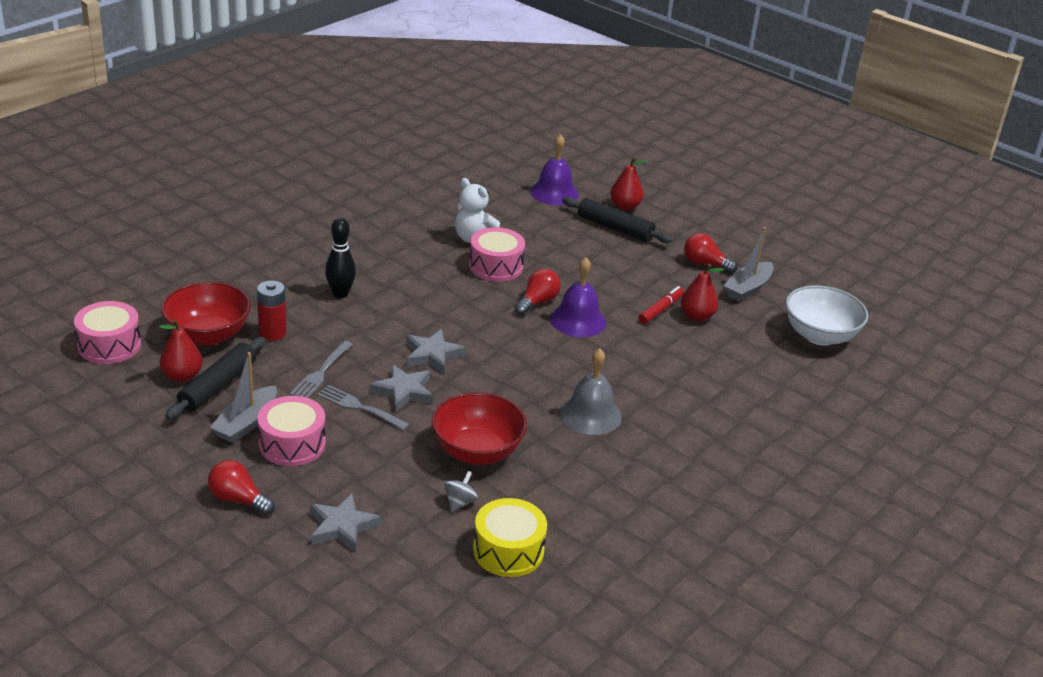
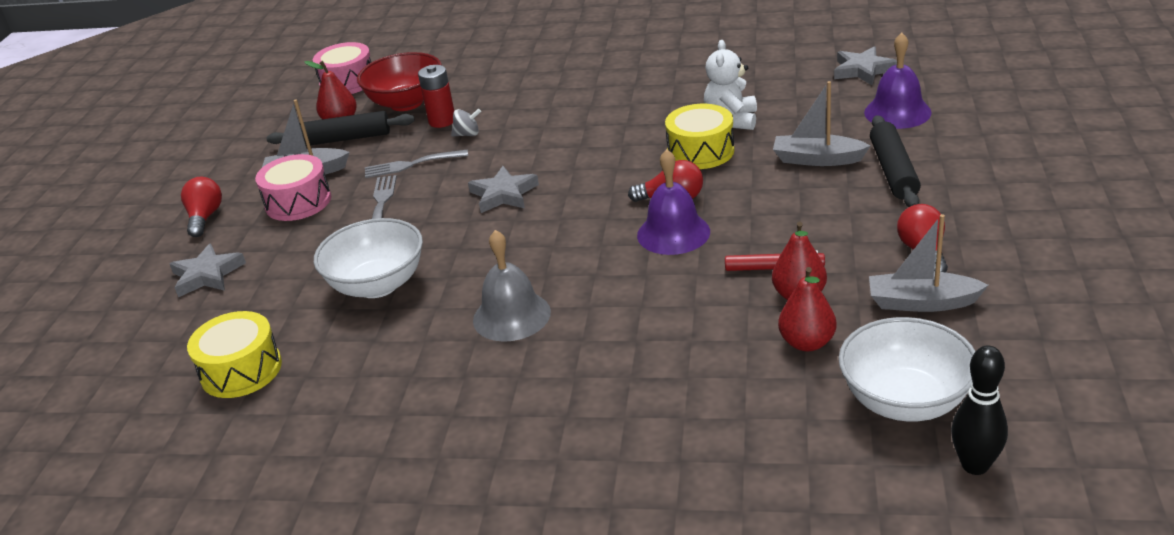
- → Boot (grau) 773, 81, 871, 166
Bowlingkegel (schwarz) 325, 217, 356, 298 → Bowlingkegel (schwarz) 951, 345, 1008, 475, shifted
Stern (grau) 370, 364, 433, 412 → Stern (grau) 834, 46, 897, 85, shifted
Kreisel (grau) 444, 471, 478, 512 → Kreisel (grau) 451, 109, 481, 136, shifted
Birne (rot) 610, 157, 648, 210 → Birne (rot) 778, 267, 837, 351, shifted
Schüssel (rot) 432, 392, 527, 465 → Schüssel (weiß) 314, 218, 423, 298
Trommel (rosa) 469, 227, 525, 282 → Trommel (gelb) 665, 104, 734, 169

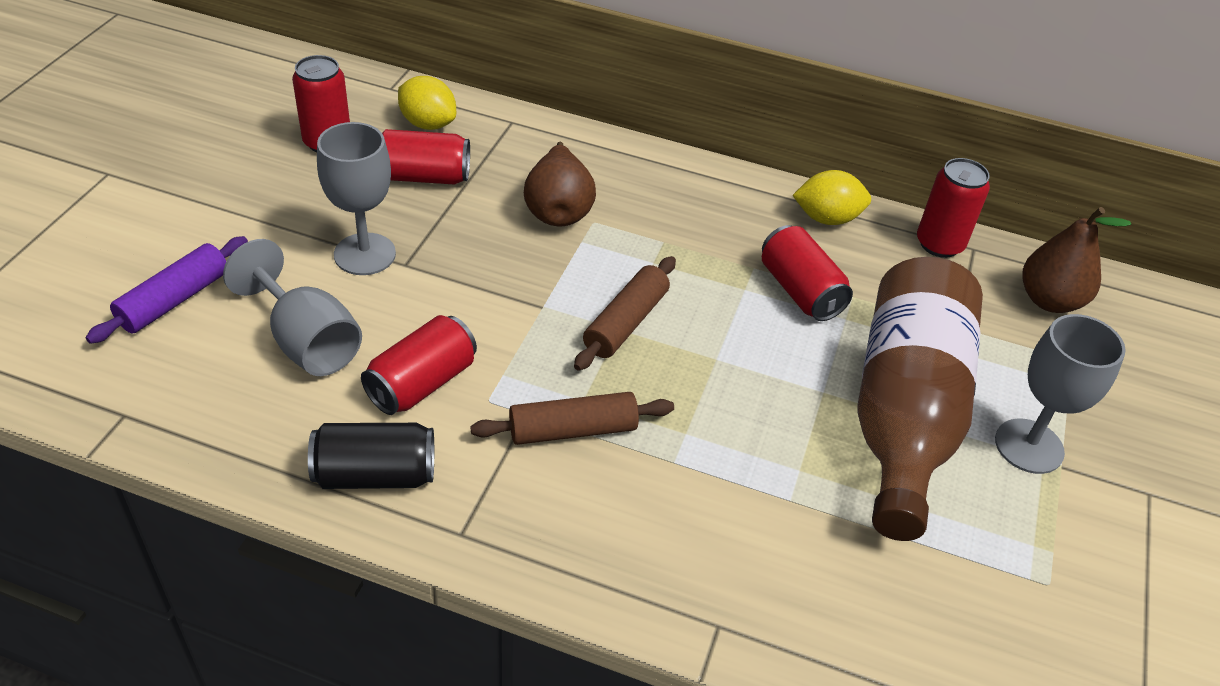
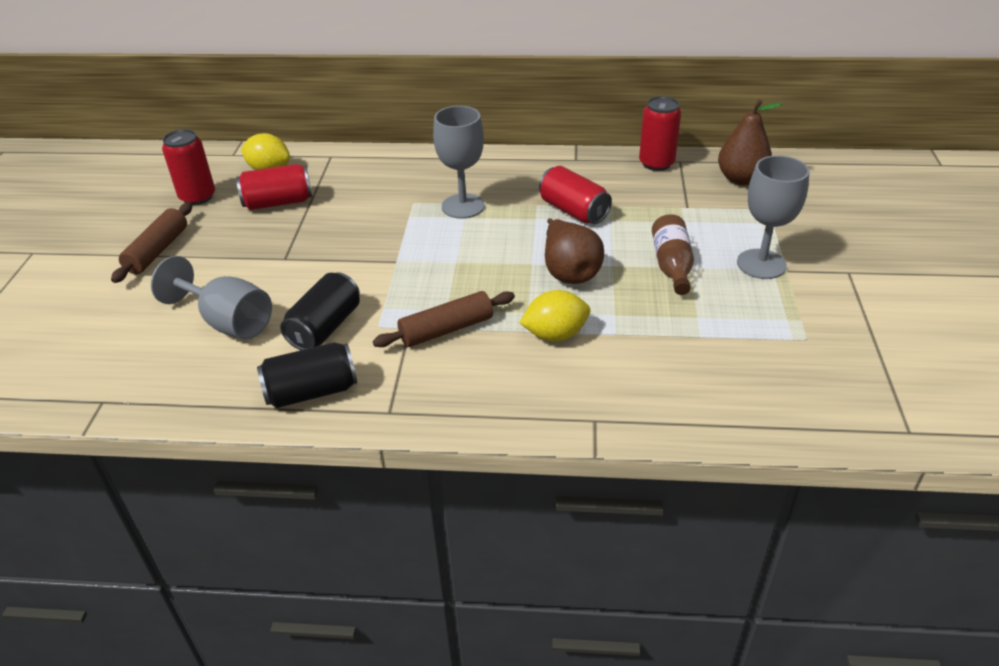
Nudelholz (lila) 86, 236, 248, 344 → -
Kelch (grau) 317, 122, 396, 275 → Kelch (grau) 433, 106, 485, 219, shifted
Birne (braun) 524, 142, 596, 227 → Birne (braun) 545, 218, 604, 284, shifted
Nudelholz (braun) 574, 256, 676, 371 → Nudelholz (braun) 111, 203, 192, 283, shifted
Zitrone (gelb) 792, 170, 871, 225 → Zitrone (gelb) 519, 290, 590, 341, shifted
Dose (rot) 361, 315, 477, 415 → Dose (schwarz) 280, 272, 360, 350
Flasche (braun) 858, 257, 983, 541 → Flasche (braun) 652, 214, 694, 295, x0.46

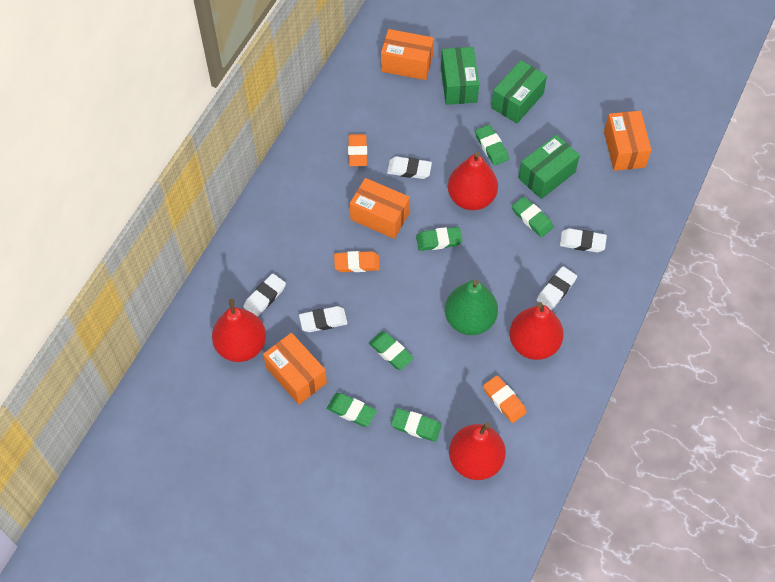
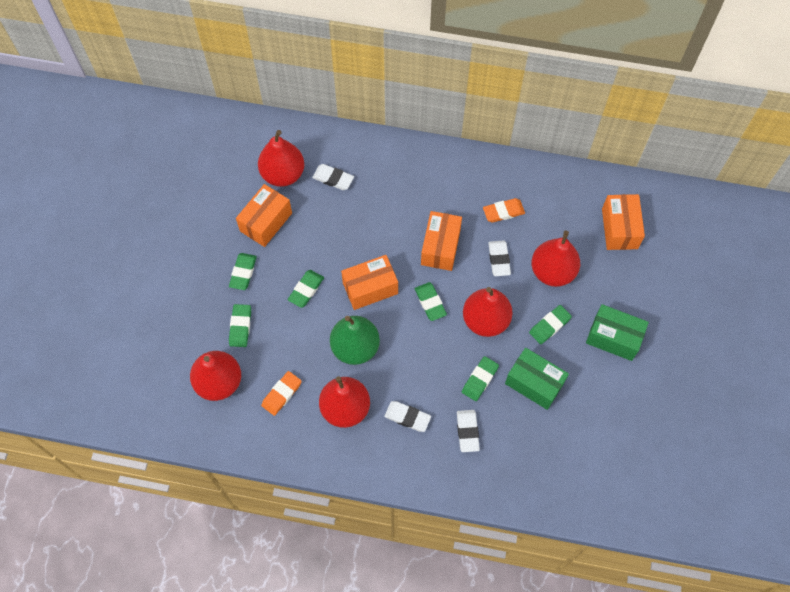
Radiergummi (weiß) 299, 306, 348, 332 → -
Radiergummi (orange) 334, 251, 380, 272 → -
Schachtel (grün) 441, 47, 479, 105 → -
- → Birne (rot) 531, 230, 580, 287
Schachtel (orange) 604, 111, 652, 171 → Schachtel (orange) 341, 255, 398, 310, shifted

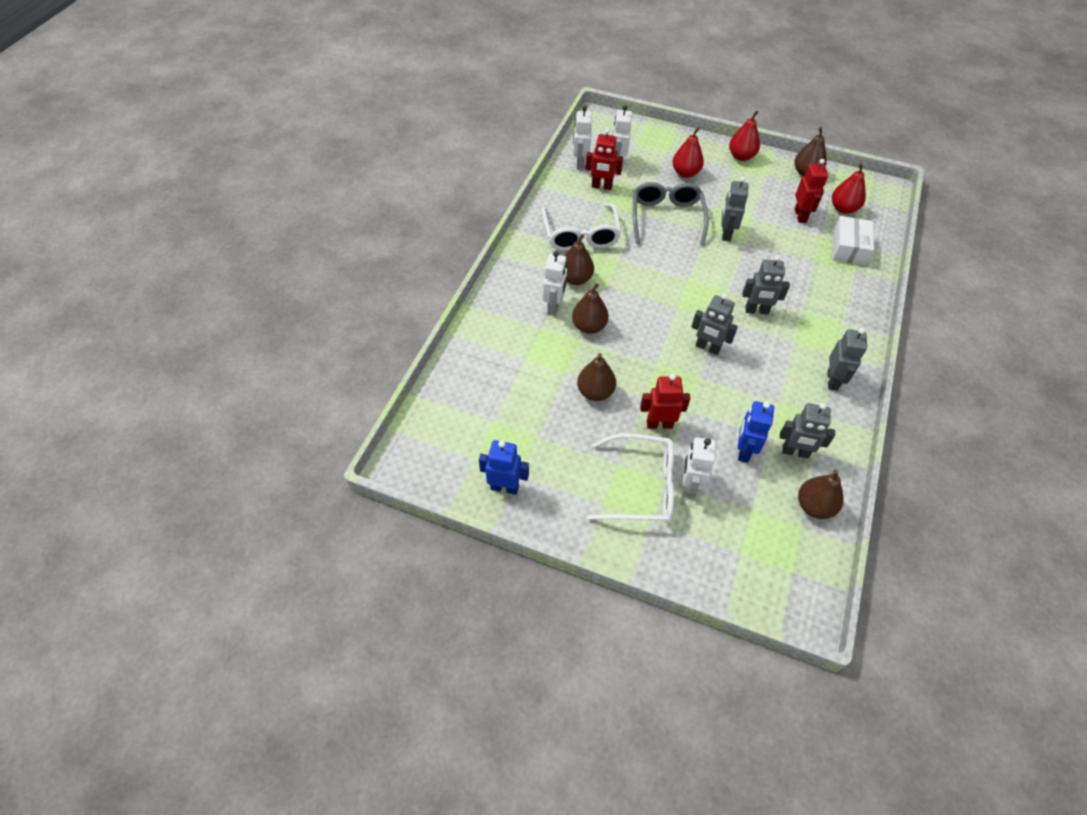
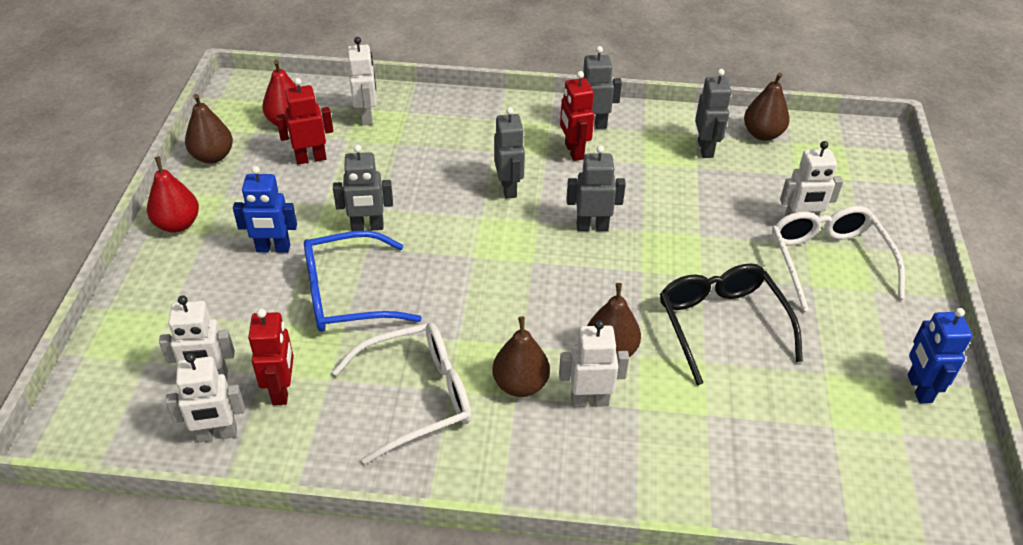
Birne (rot) 672, 127, 704, 178 → -
Roboter (rot) 640, 374, 690, 429 → Roboter (rot) 560, 71, 594, 161, shifted
Roboter (blau) 738, 401, 774, 463 → Roboter (blau) 233, 166, 297, 253, shifted
Birne (braun) 577, 353, 616, 401 → Brille (schwarz) 660, 263, 803, 385
Schachtel (weiß) 832, 216, 874, 266 → Roboter (weiß) 348, 37, 377, 126
Brille (grau) 633, 182, 709, 246 → Brille (blau) 304, 230, 422, 332
Roboter (grau) 691, 293, 738, 355 → Roboter (grau) 566, 145, 626, 231, 105 degrees counterclockwise

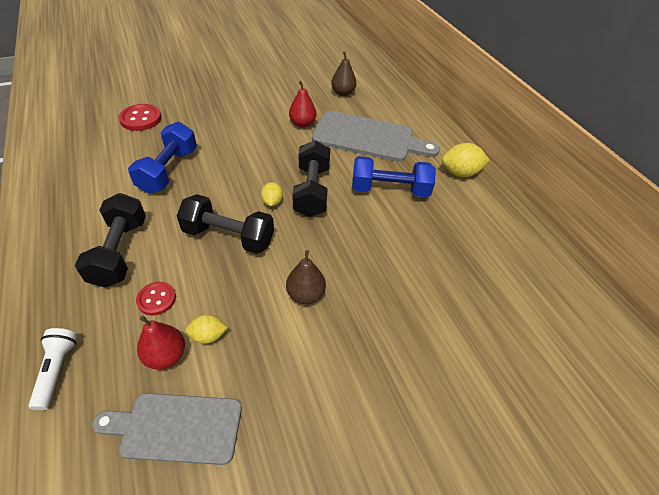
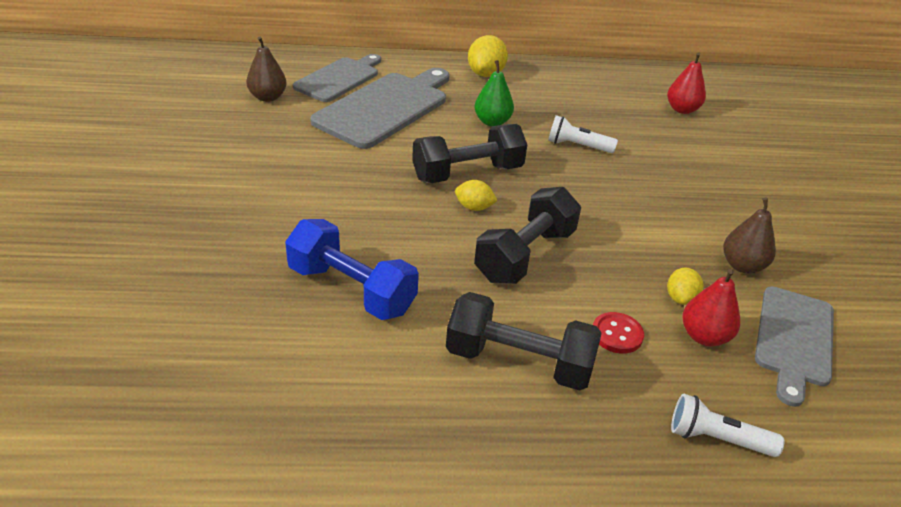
Knopf (rot) 118, 104, 162, 131 → -
- → Schneidebrett (grau) 293, 54, 381, 102
- → Taschenlampe (weiß) 548, 115, 618, 153
Birne (braun) 286, 250, 326, 304 → Birne (braun) 723, 198, 776, 273, shifted
Birne (rot) 289, 81, 316, 128 → Birne (rot) 667, 52, 706, 114, shifted
Hantel (blau) 352, 156, 436, 197 → Birne (grün) 474, 60, 514, 127
Hantel (schwarz) 293, 140, 330, 217 → Hantel (schwarz) 412, 124, 527, 183, 45 degrees counterclockwise

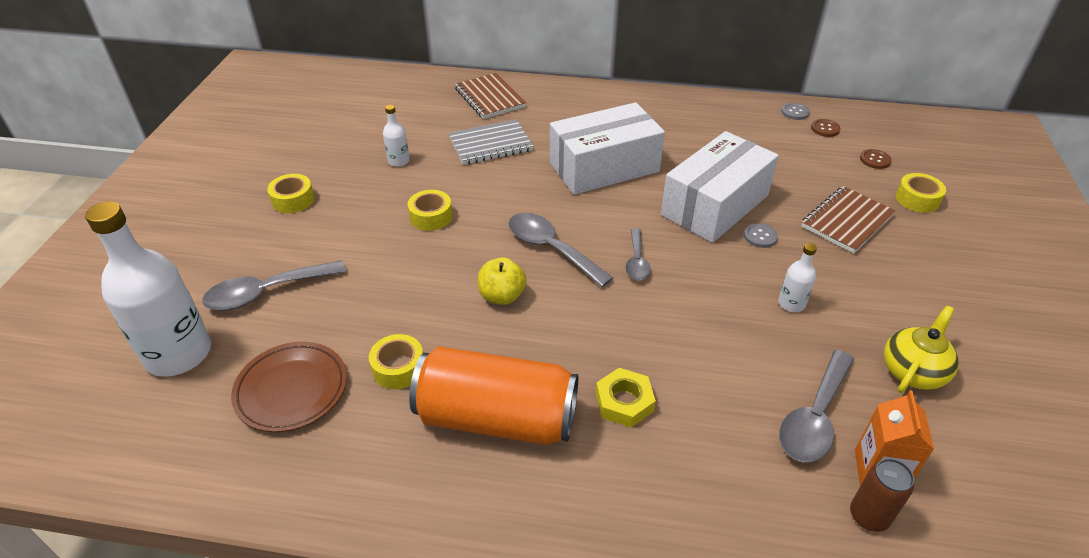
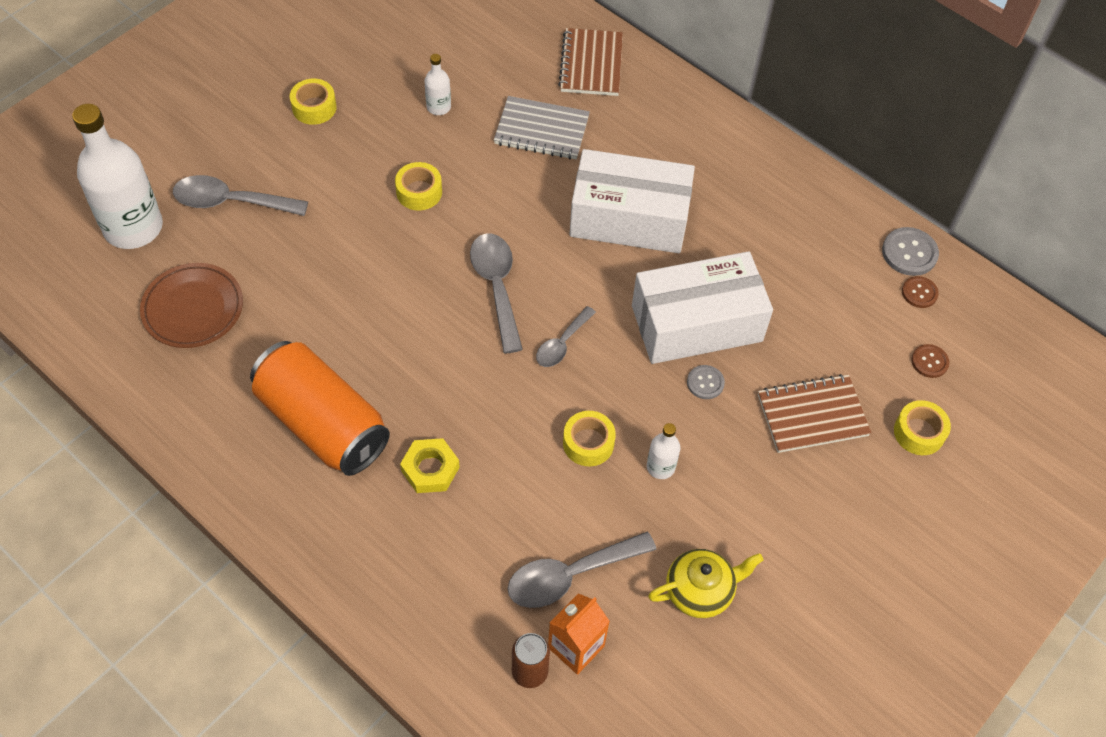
Apfel (gelb) 478, 257, 526, 305 → -
Klebeband (gelb) 369, 334, 423, 389 → Klebeband (gelb) 563, 411, 616, 466, shifted
Knopf (grau) 781, 103, 810, 120 → Knopf (grau) 882, 227, 939, 276, x1.58

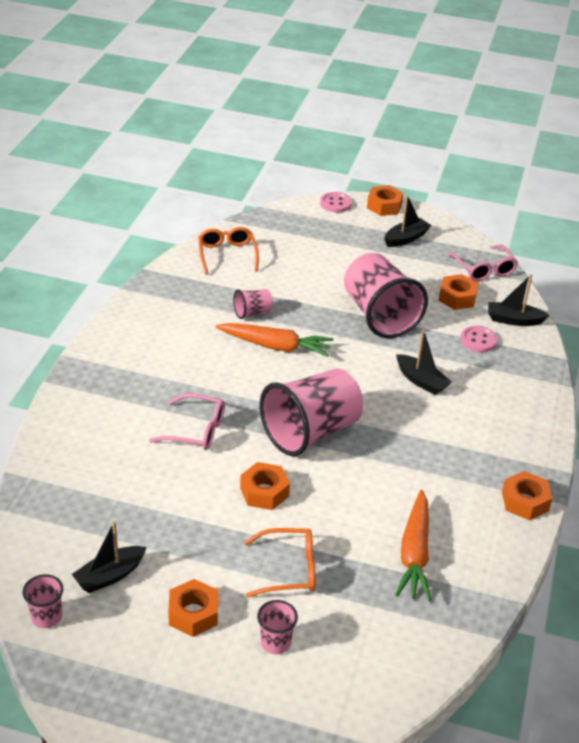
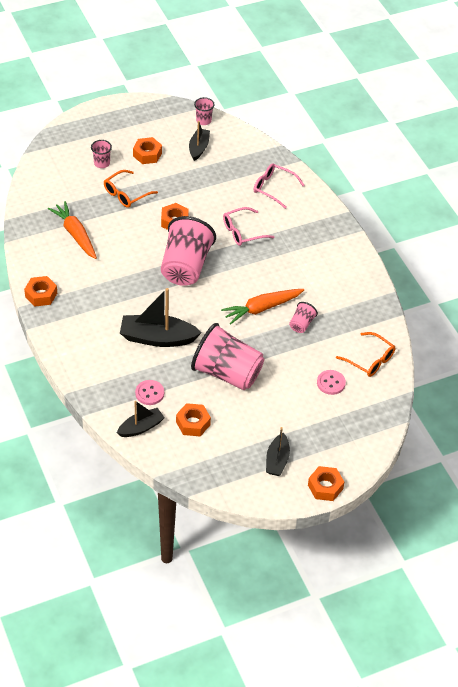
Knopf (rosa) 320, 192, 352, 213 → Knopf (rosa) 317, 370, 346, 395, shifted
Brille (rosa) 447, 245, 518, 281 → Brille (rosa) 254, 164, 304, 209, shifted
Boot (schwarz) 396, 329, 452, 395 → Boot (schwarz) 120, 288, 202, 347, x1.67

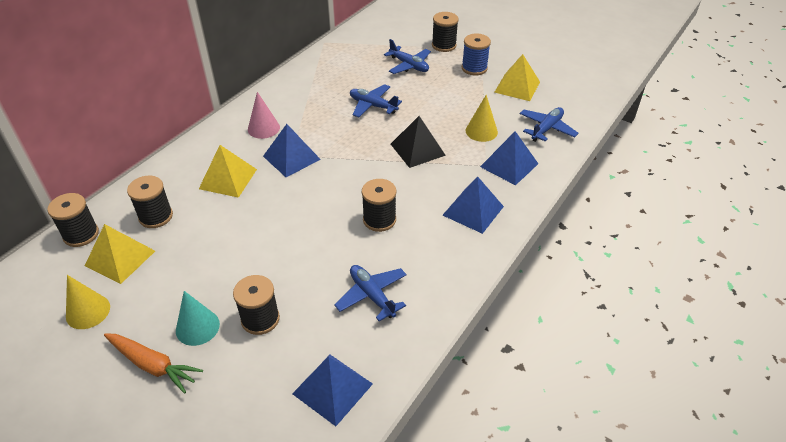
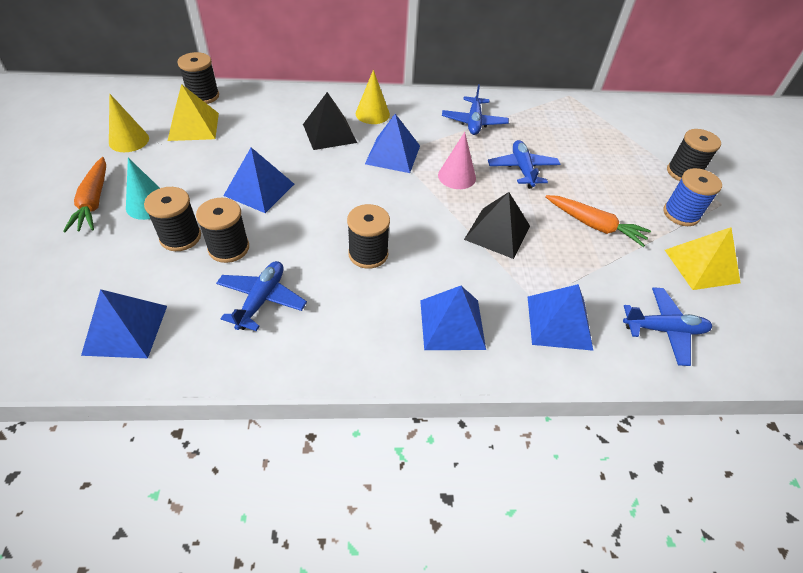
- → Pyramide (blau) 223, 147, 294, 213
- → Karotte (orange) 545, 195, 651, 247
Garnrolle (schwarz) 127, 176, 173, 228 → Garnrolle (schwarz) 196, 198, 249, 263, shifted
Kegel (rosa) 248, 92, 280, 139 → Kegel (rosa) 438, 132, 476, 189, shifted
Flugzeug (blau) 384, 39, 431, 74 → Flugzeug (blau) 442, 84, 509, 135, shifted
Kegel (gelb) 465, 95, 498, 142 → Kegel (gelb) 356, 70, 390, 124, shifted
Pyramide (gelb) 199, 145, 257, 198 → Pyramide (schwarz) 303, 92, 357, 150

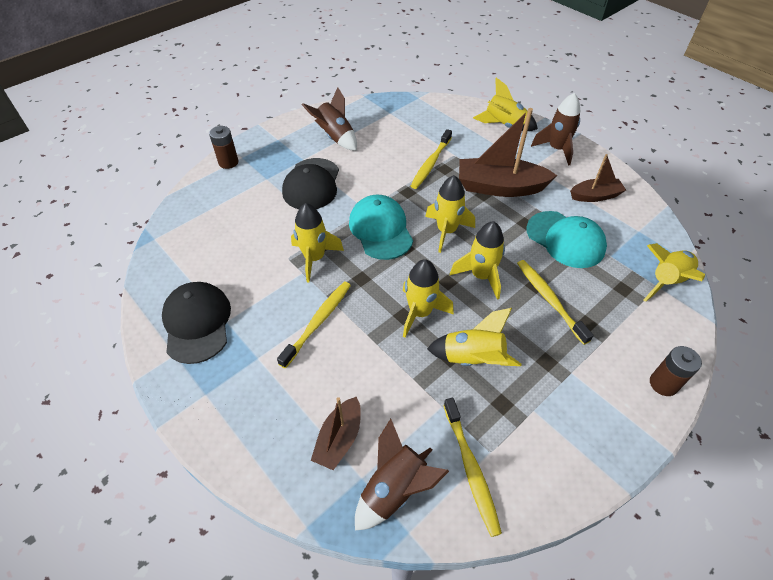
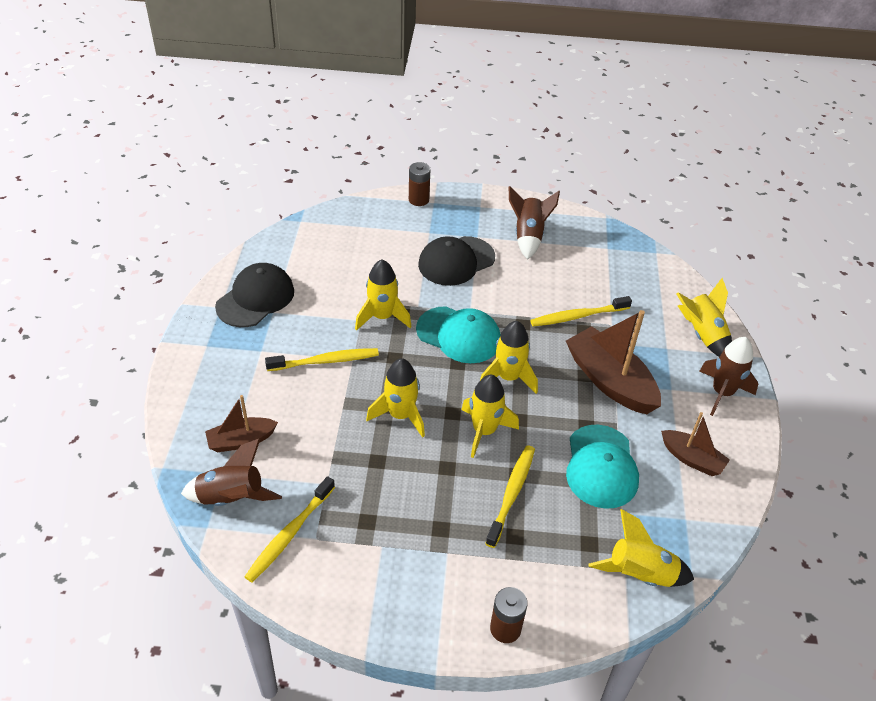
Rakete (gelb) 427, 308, 521, 366 → -
Kappe (türkis) 349, 195, 413, 260 → Kappe (türkis) 416, 306, 501, 363, 90 degrees clockwise

